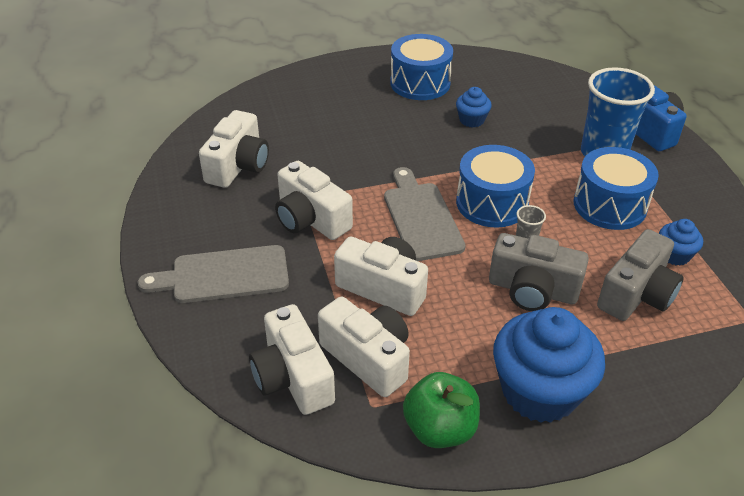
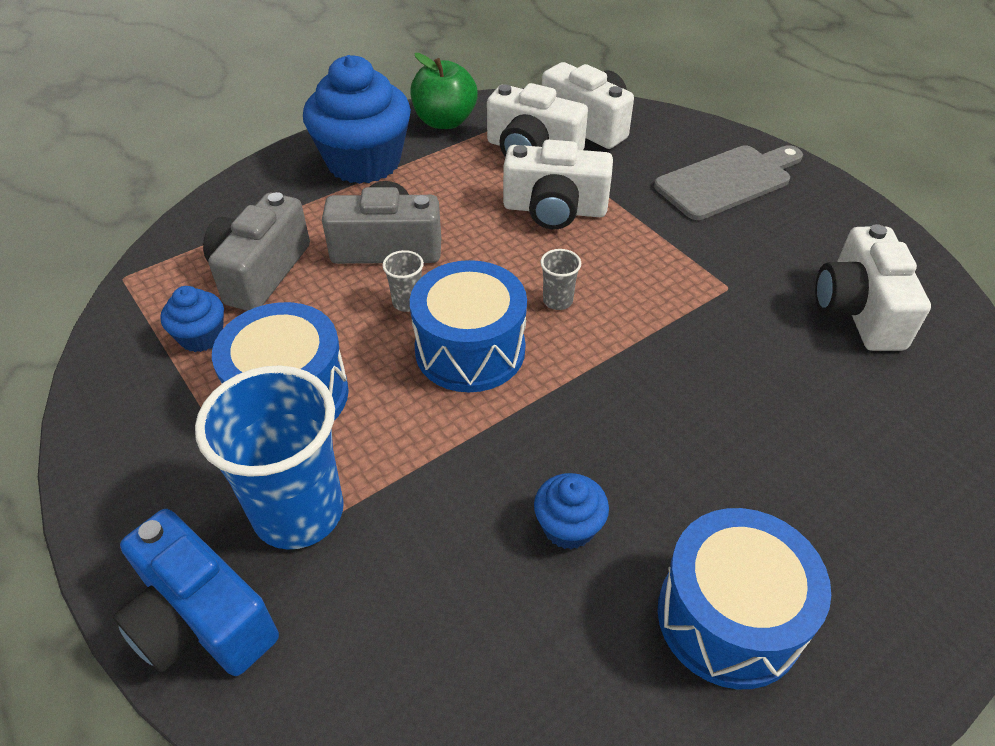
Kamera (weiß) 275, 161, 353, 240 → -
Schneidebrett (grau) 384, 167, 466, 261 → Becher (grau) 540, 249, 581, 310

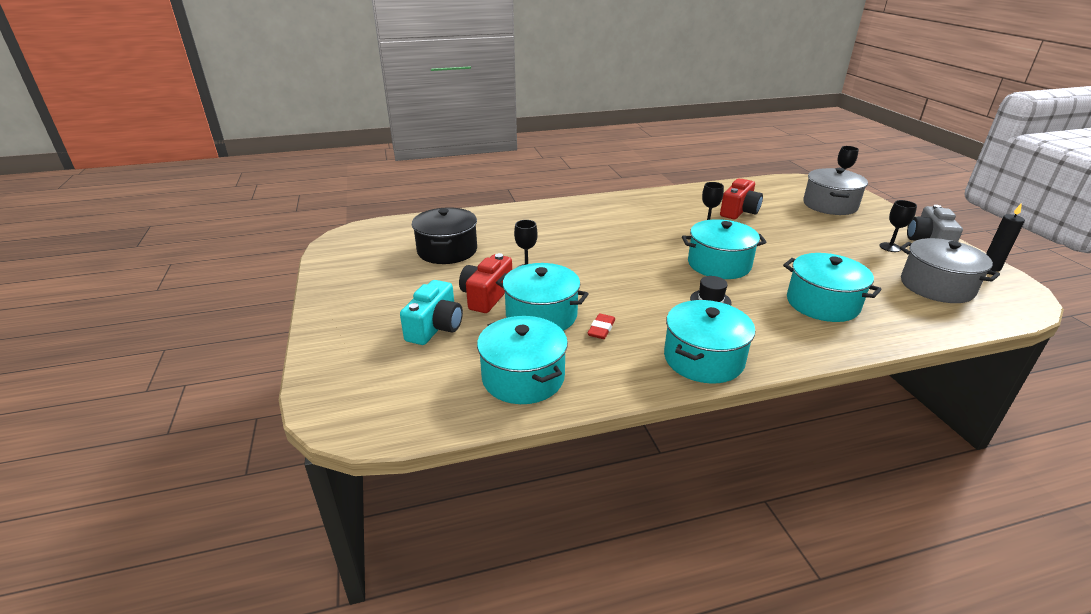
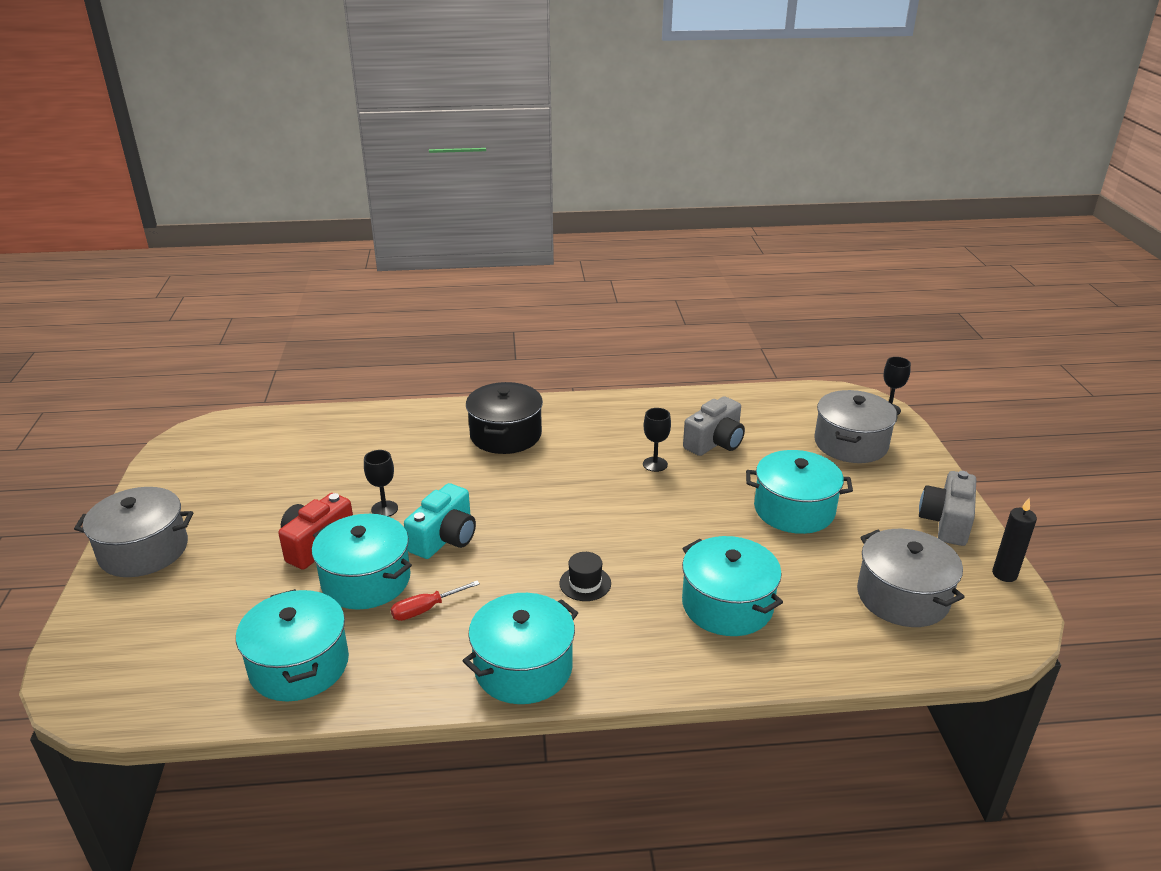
Kelch (schwarz) 880, 200, 917, 252 → -
- → Kochtopf (grau) 74, 487, 193, 577
Kamera (türkis) 400, 280, 463, 345 → Kamera (türkis) 404, 483, 476, 559, shifted
Kochtopf (schwarz) 412, 207, 477, 264 → Kochtopf (schwarz) 466, 382, 543, 454, shifted
Kochtopf (türkis) 682, 219, 767, 279 → Kochtopf (türkis) 746, 450, 853, 534, shifted
Radiergummi (rot) 587, 314, 615, 339 → Schraubenzieher (rot) 391, 581, 480, 621
Kamera (rot) 720, 179, 763, 219 → Kamera (grau) 683, 396, 745, 456

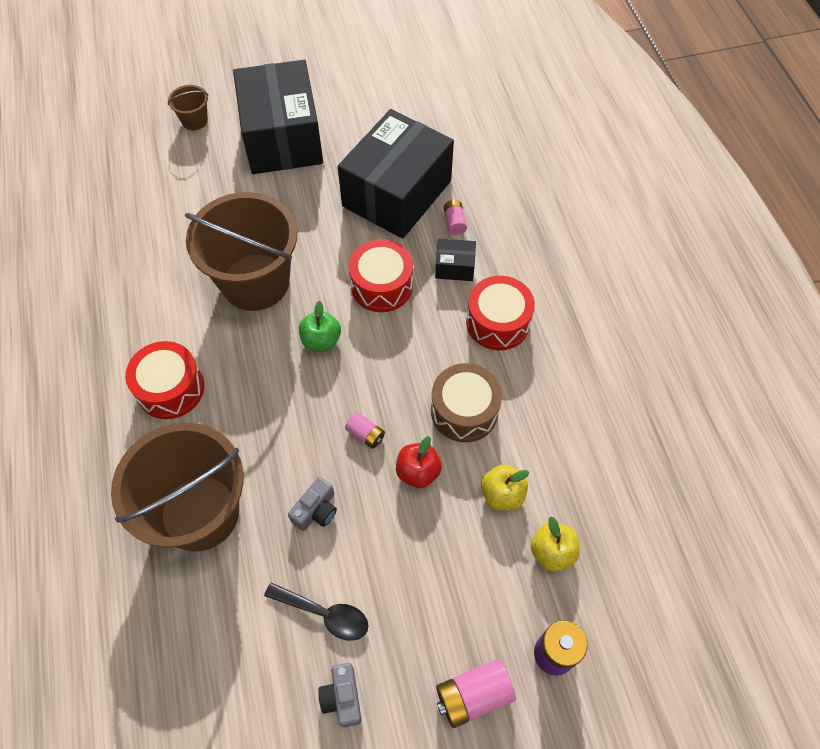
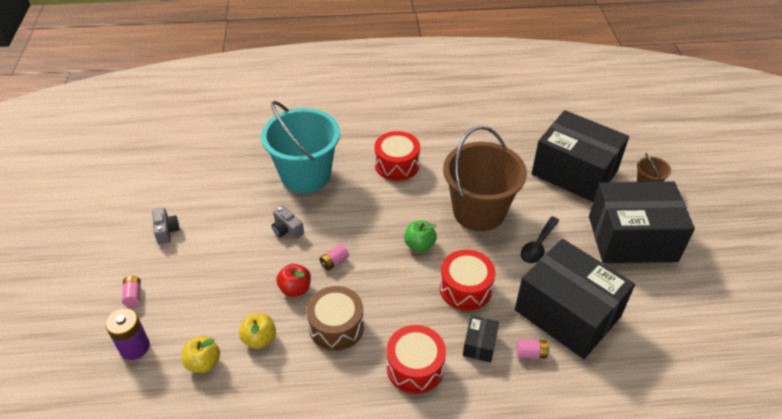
- → Schachtel (schwarz) 532, 110, 629, 202
Löffel (schwarz) 264, 583, 369, 641 → Löffel (schwarz) 521, 216, 560, 263, shifted
Eimer (braun) 111, 422, 243, 552 → Eimer (türkis) 261, 101, 340, 193
Kamera (grau) 318, 663, 362, 727 → Kamera (grau) 152, 208, 179, 244, 75 degrees clockwise
Batterie (rosa) 436, 659, 516, 728 → Batterie (rosa) 122, 276, 141, 307, x0.59

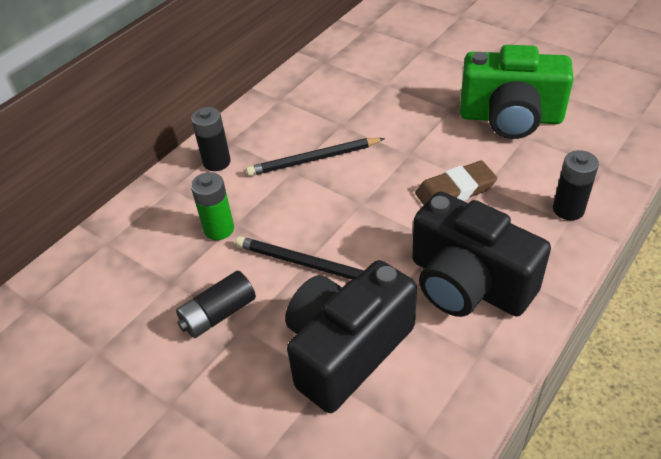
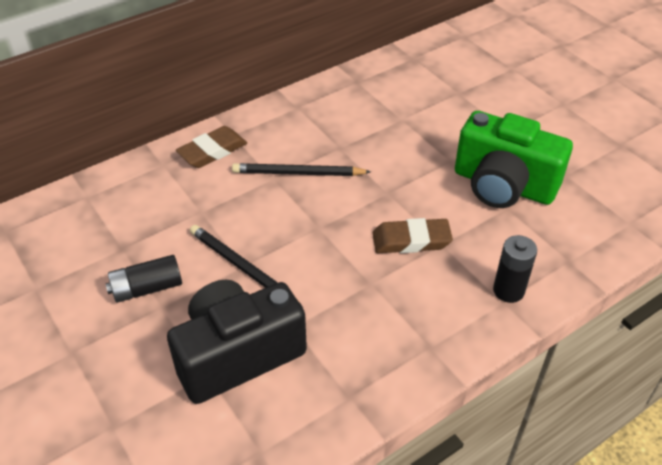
Batterie (grün) 191, 172, 234, 240 → -
Kamera (schwarz) 412, 191, 551, 317 → -
Batterie (schwarz) 191, 107, 231, 171 → Radiergummi (braun) 176, 126, 247, 168

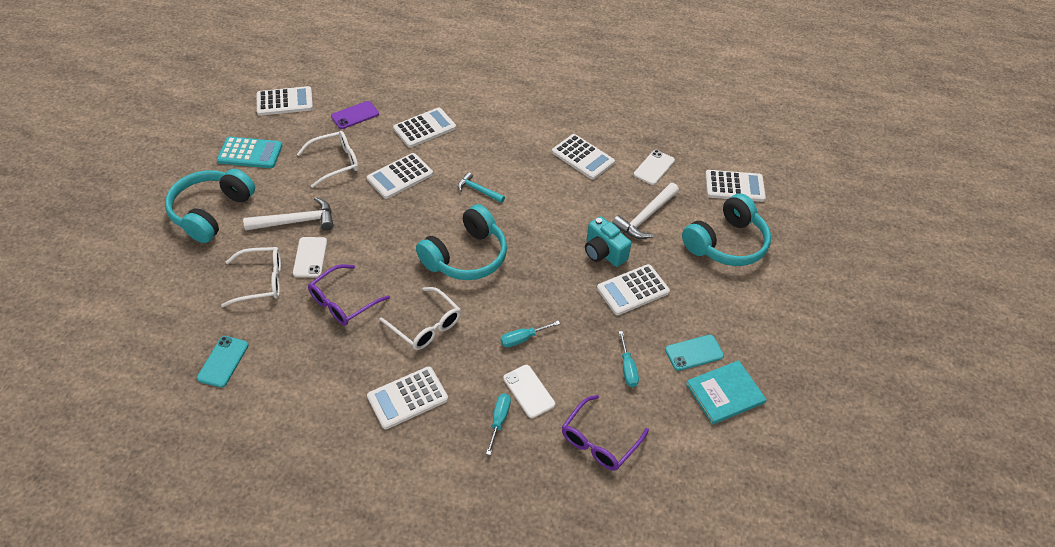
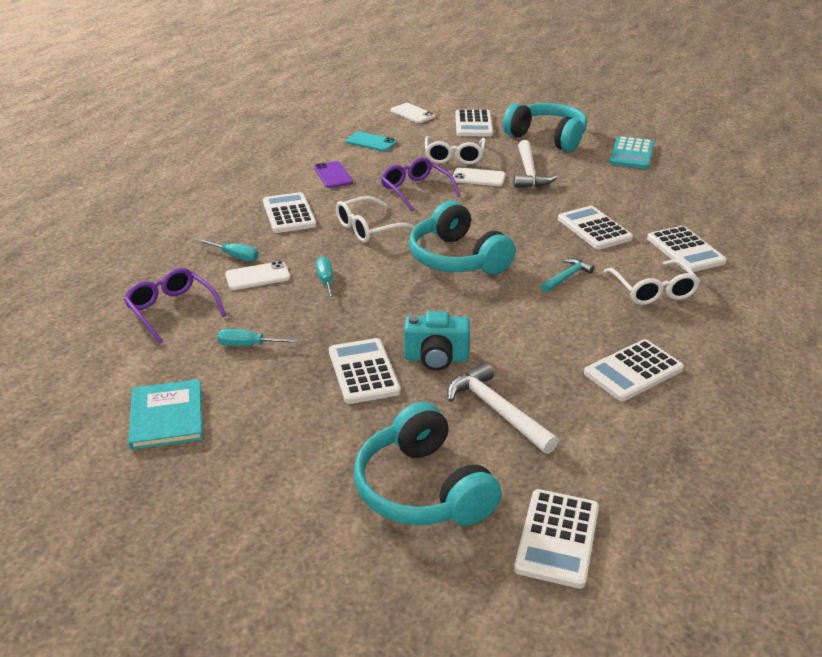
Handy (türkis) 665, 335, 724, 371 → -
Taschenrechner (weiß) 257, 86, 313, 116 → Taschenrechner (weiß) 455, 110, 493, 136, shifted
Brille (weiß) 297, 131, 359, 188 → Brille (weiß) 604, 259, 700, 305, shifted
Handy (lila) 331, 101, 379, 129 → Handy (lila) 314, 161, 353, 188, shifted
Handy (weiß) 634, 150, 675, 185 → Handy (weiß) 391, 103, 436, 123, shifted
Kamera (türkis) 585, 216, 631, 267 → Kamera (türkis) 404, 311, 470, 371, 150 degrees counterclockwise

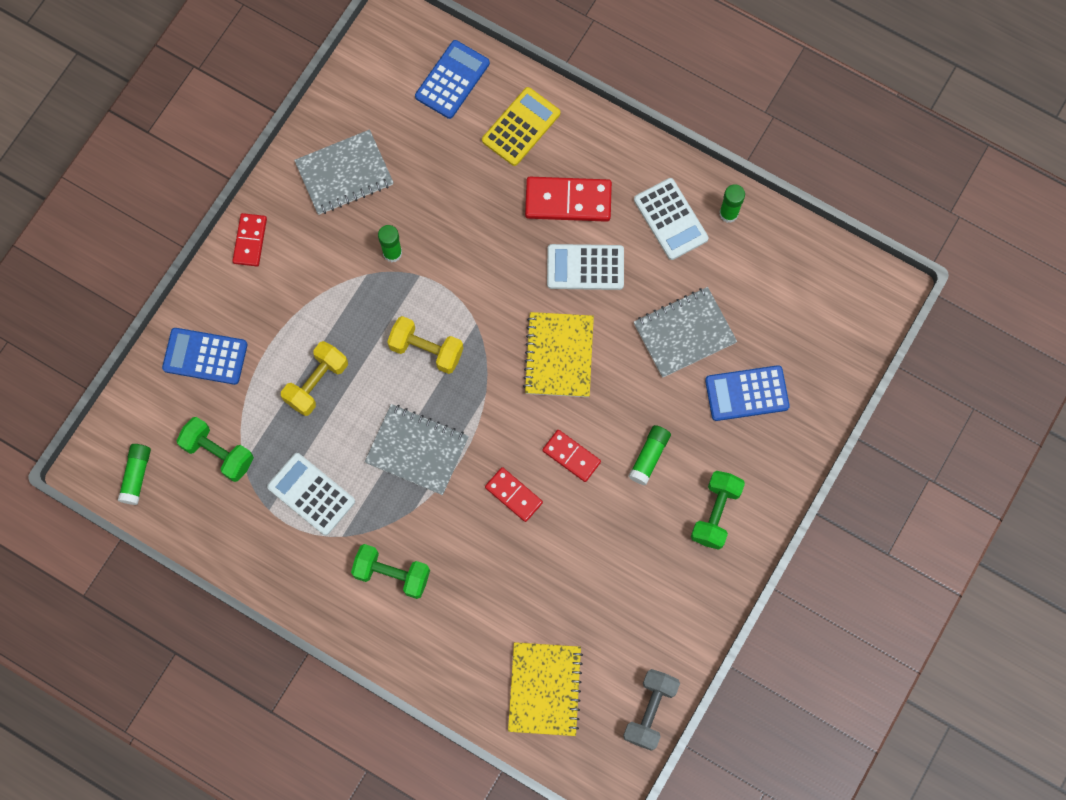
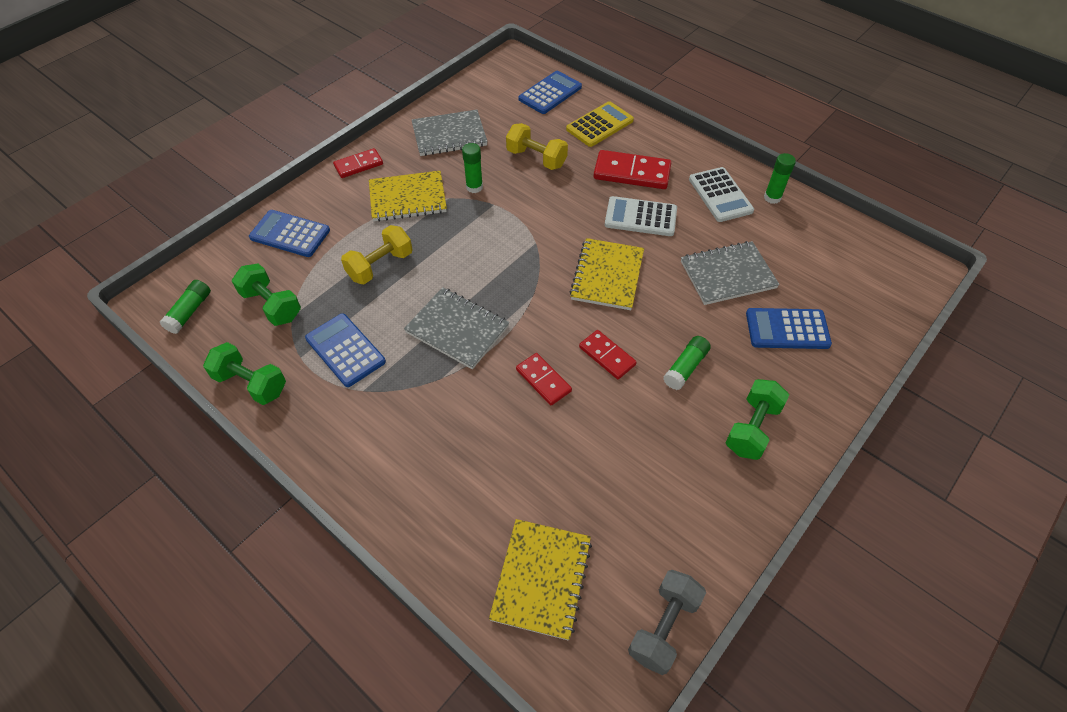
- → Notizbuch (gelb) 369, 171, 447, 222
Hantel (grün) 351, 544, 430, 599 → Hantel (grün) 203, 342, 286, 405, shifted
Hantel (gelb) 387, 316, 463, 374 → Hantel (gelb) 506, 123, 568, 170, shifted
Taschenrechner (weiß) 267, 453, 355, 535 → Taschenrechner (blau) 305, 313, 386, 387
Dominostein (rot) 232, 213, 267, 266 → Dominostein (rot) 333, 148, 383, 178, 45 degrees clockwise

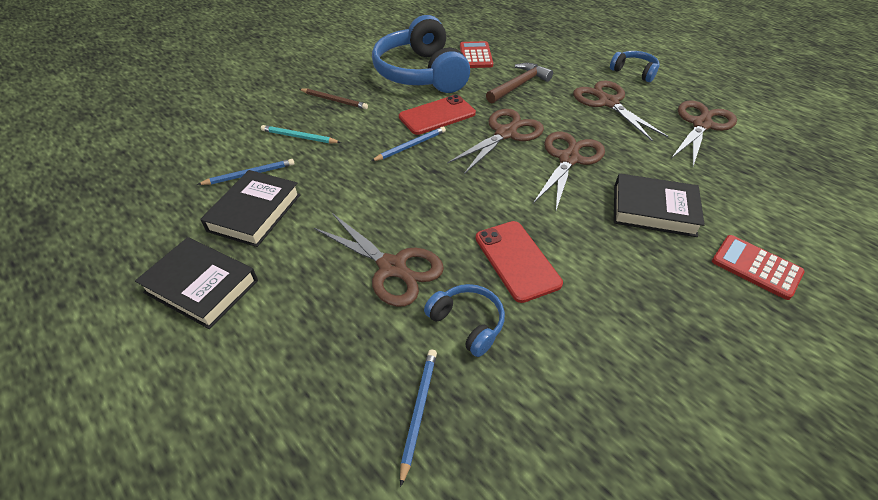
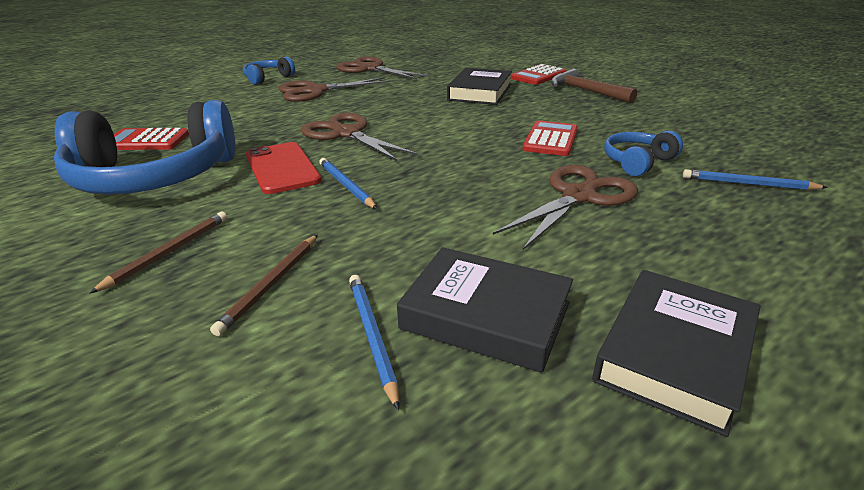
Schere (braun) 533, 132, 605, 210 → -
Hammer (braun) 486, 63, 553, 103 → Hammer (braun) 551, 68, 637, 103, shifted
Handy (rot) 476, 221, 563, 303 → Taschenrechner (rot) 522, 121, 578, 156
Bleistift (türkis) 261, 125, 341, 143 → Bleistift (braun) 210, 235, 318, 336

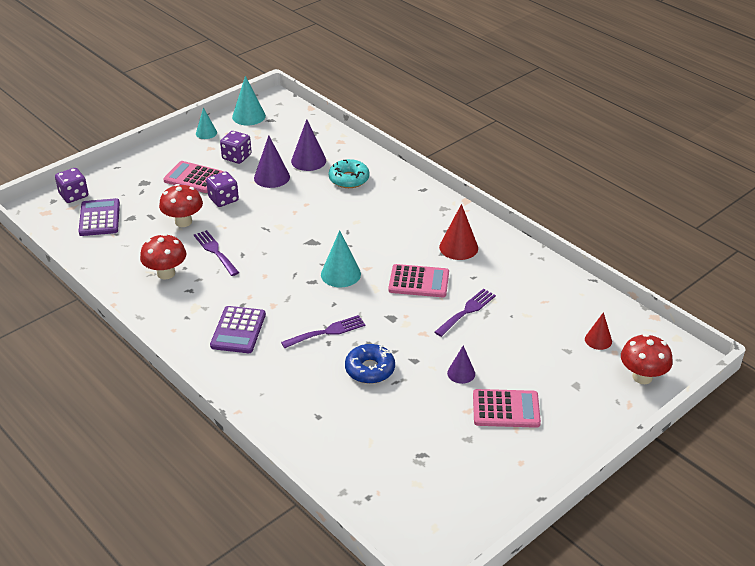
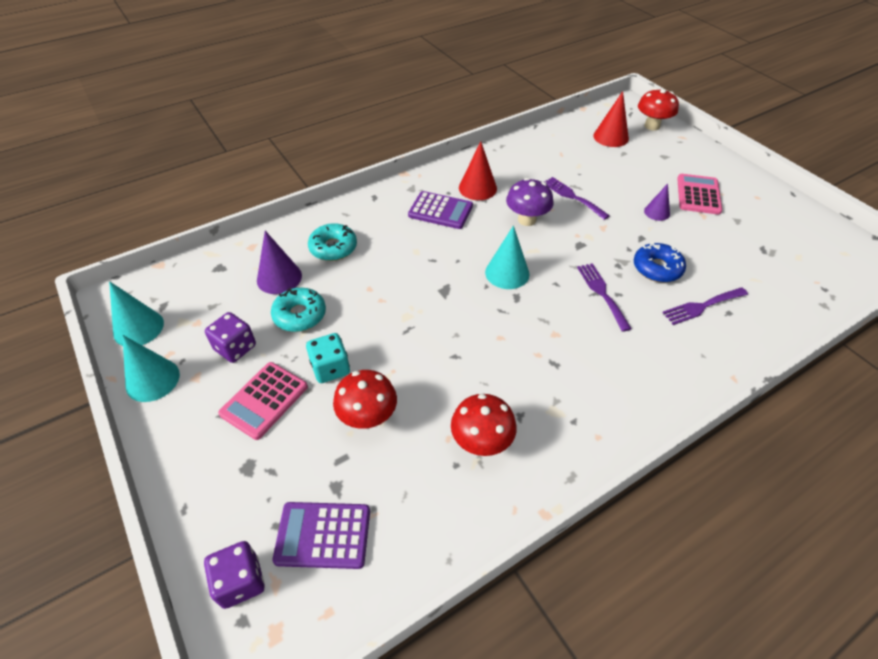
Gabel (lila) 194, 230, 239, 276 → Gabel (lila) 662, 287, 748, 325, shifted
Taschenrechner (lila) 210, 306, 266, 353 → Taschenrechner (lila) 408, 191, 473, 229, shifted
Kegel (lila) 254, 136, 290, 188 → Donut (türkis) 271, 287, 326, 332
Taschenrechner (rosa) 388, 264, 449, 297 → Pilz (lila) 506, 178, 553, 226
Spielwürfel (lila) 206, 172, 239, 207 → Spielwürfel (türkis) 306, 333, 350, 383
Kegel (türkis) 196, 108, 217, 139 → Kegel (türkis) 122, 335, 180, 402, x1.59
Kegel (rot) 585, 312, 612, 350 → Kegel (rot) 593, 91, 629, 147, x1.59

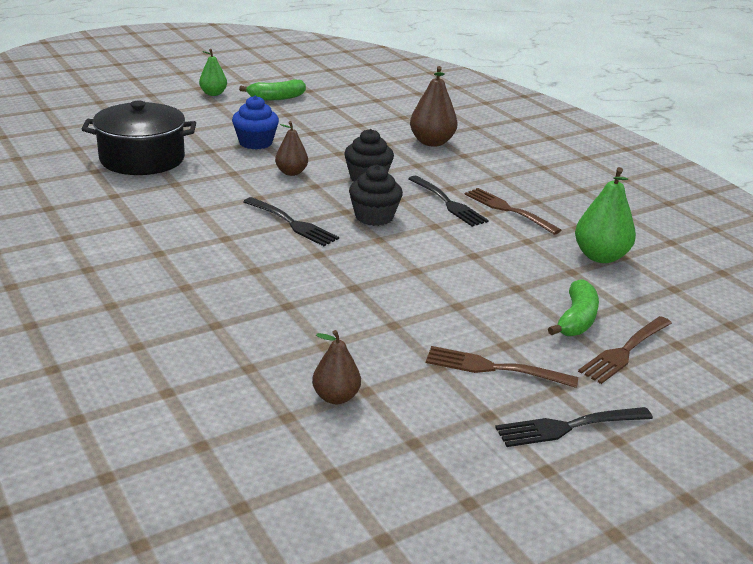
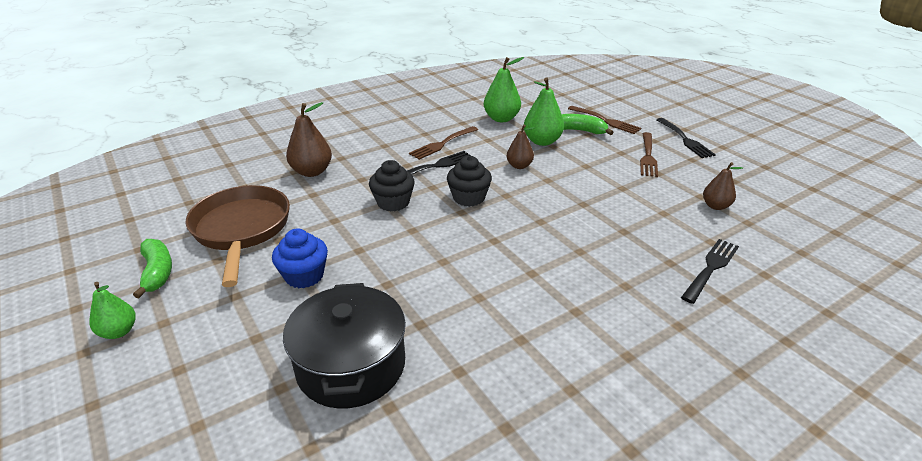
- → Pfanne (braun) 186, 185, 290, 287
- → Birne (grün) 524, 78, 564, 146
Gabel (schwarz) 243, 197, 339, 246 → Gabel (schwarz) 681, 239, 739, 304, shifted
Birne (braun) 275, 121, 308, 176 → Birne (braun) 506, 125, 534, 169, shifted

